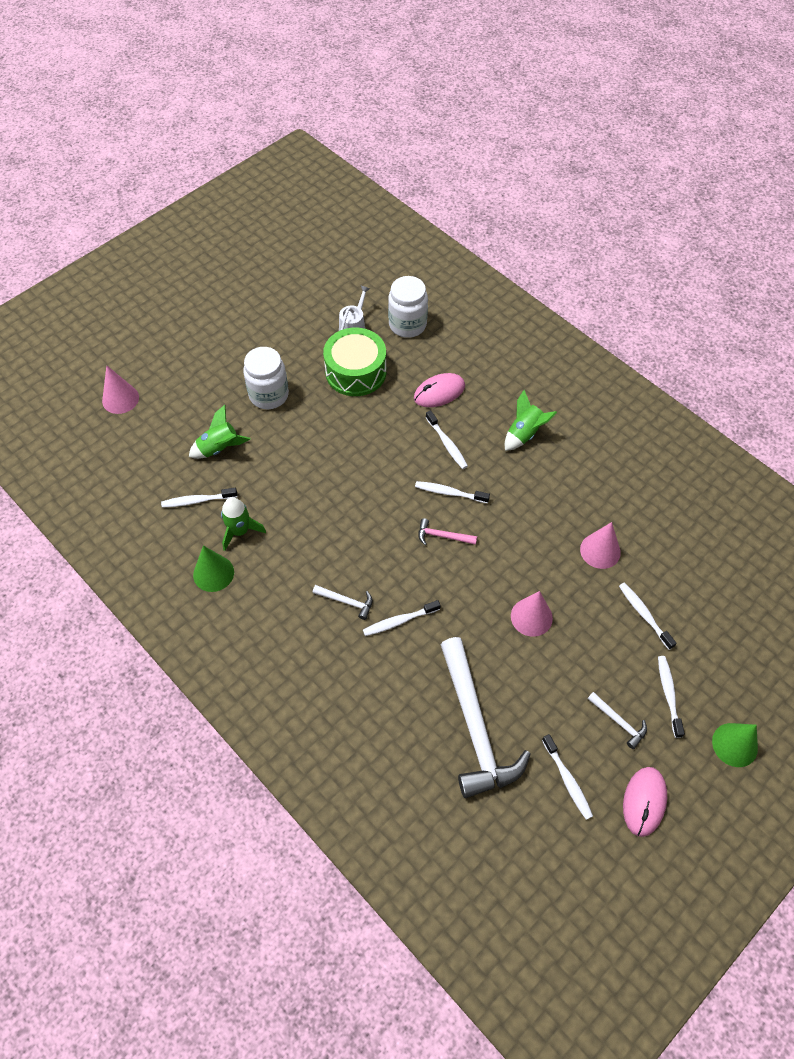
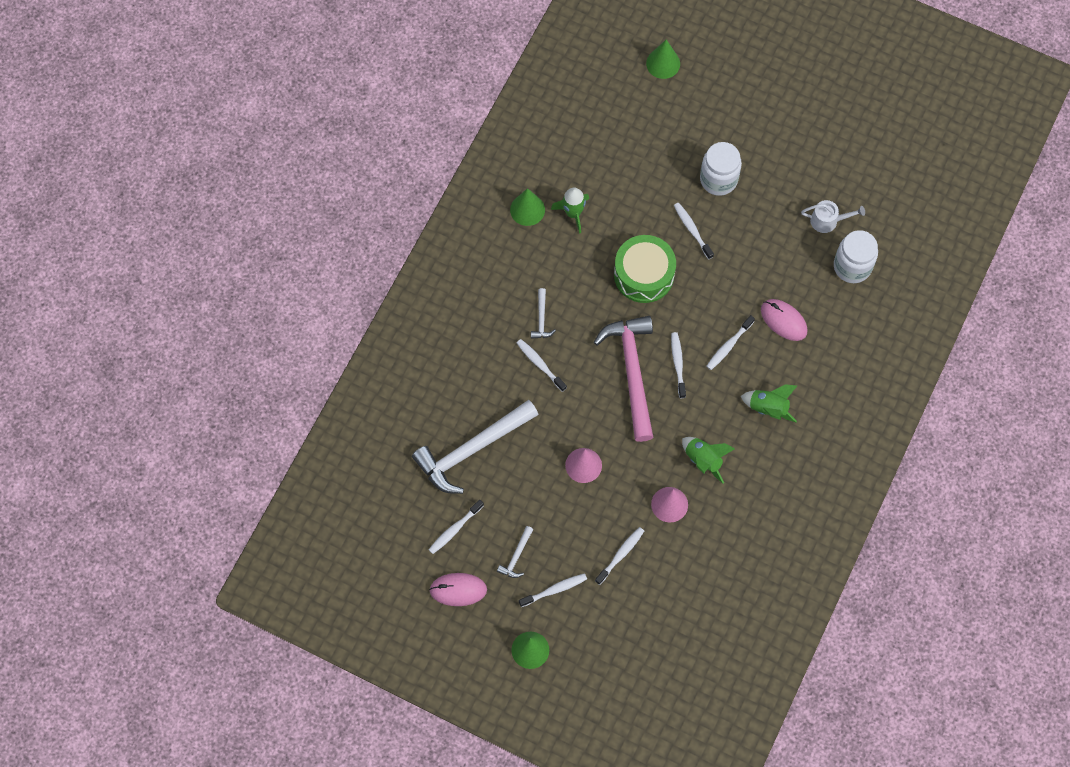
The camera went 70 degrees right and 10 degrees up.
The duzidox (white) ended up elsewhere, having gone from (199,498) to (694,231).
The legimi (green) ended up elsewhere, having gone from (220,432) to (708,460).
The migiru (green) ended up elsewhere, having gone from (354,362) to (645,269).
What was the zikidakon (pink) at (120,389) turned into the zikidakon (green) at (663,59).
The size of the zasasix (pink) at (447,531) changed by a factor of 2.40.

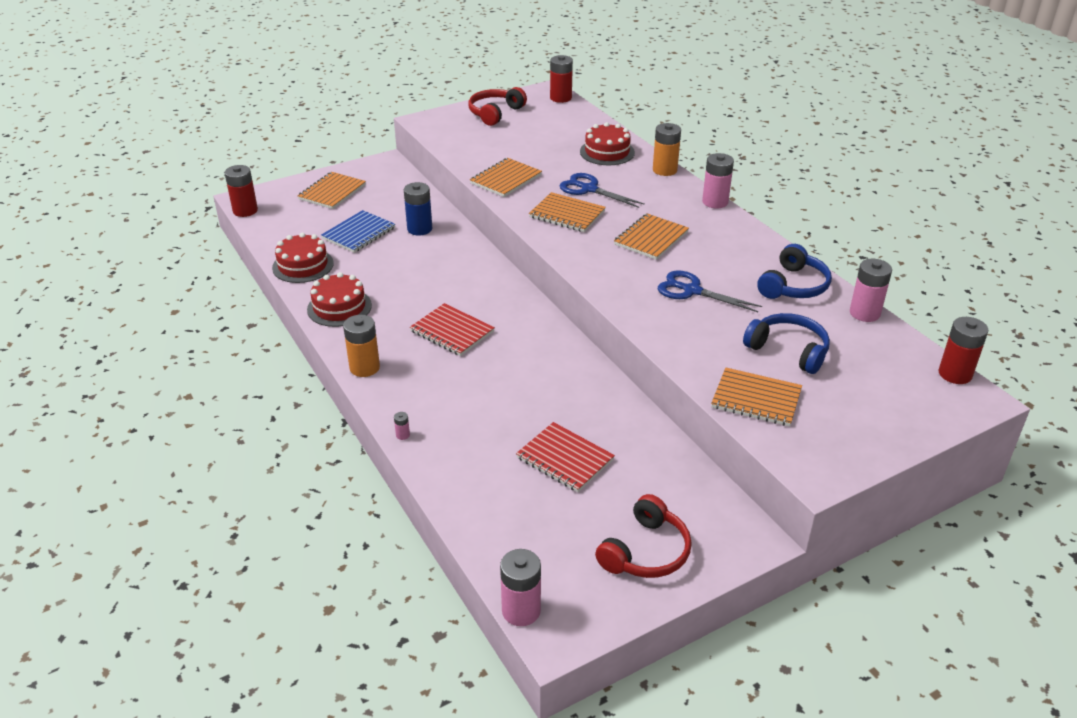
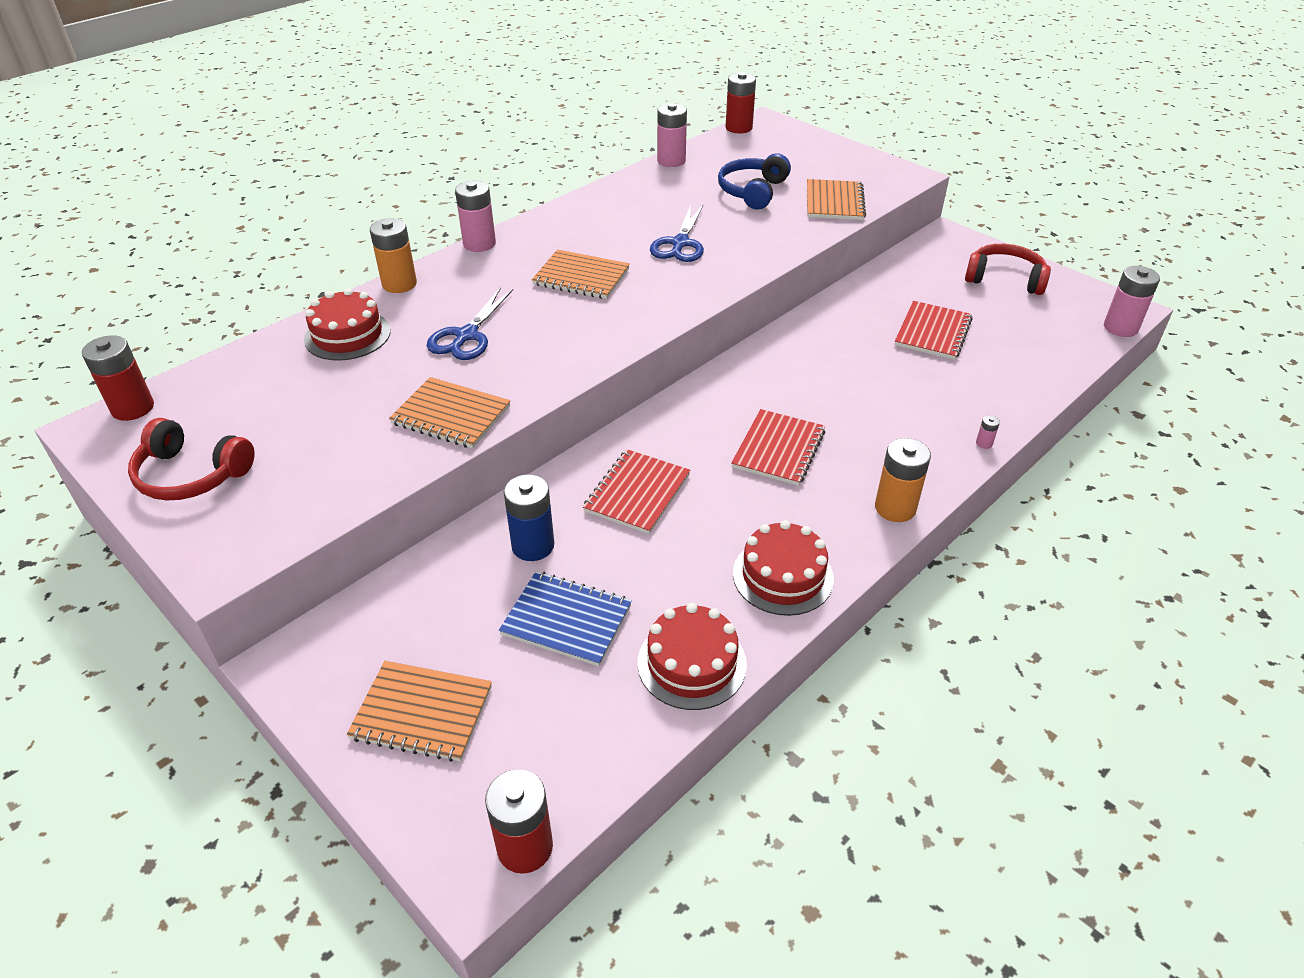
The camera went 105 degrees left and 5 degrees up.
The second view lost the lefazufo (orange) at (567,212).
The second view lost the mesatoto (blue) at (794,271).
The second view gained the lefazufo (red) at (636,491).

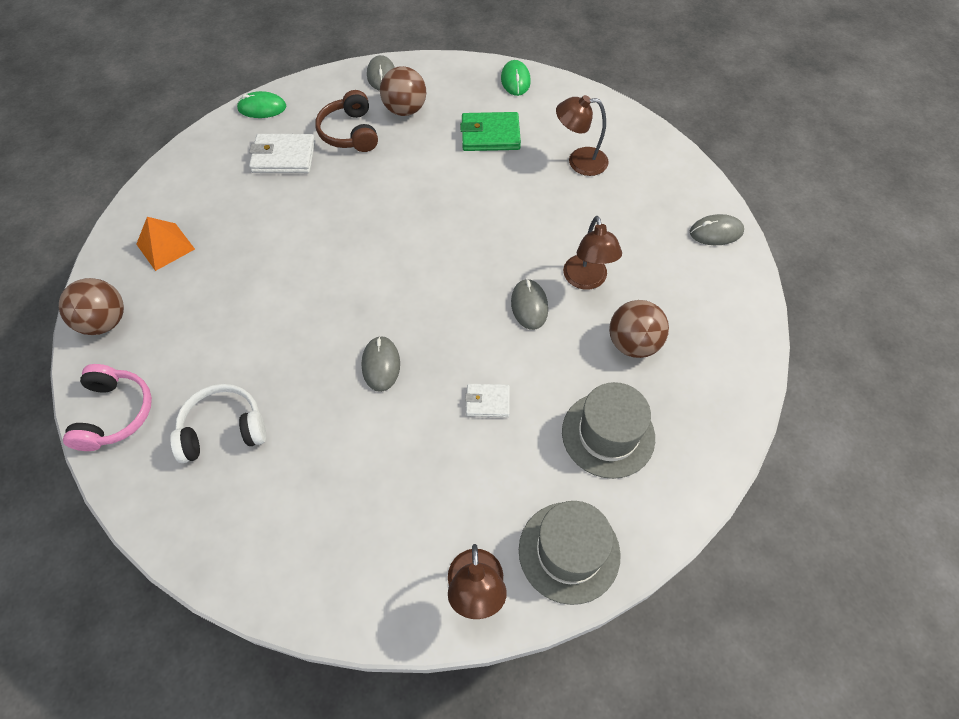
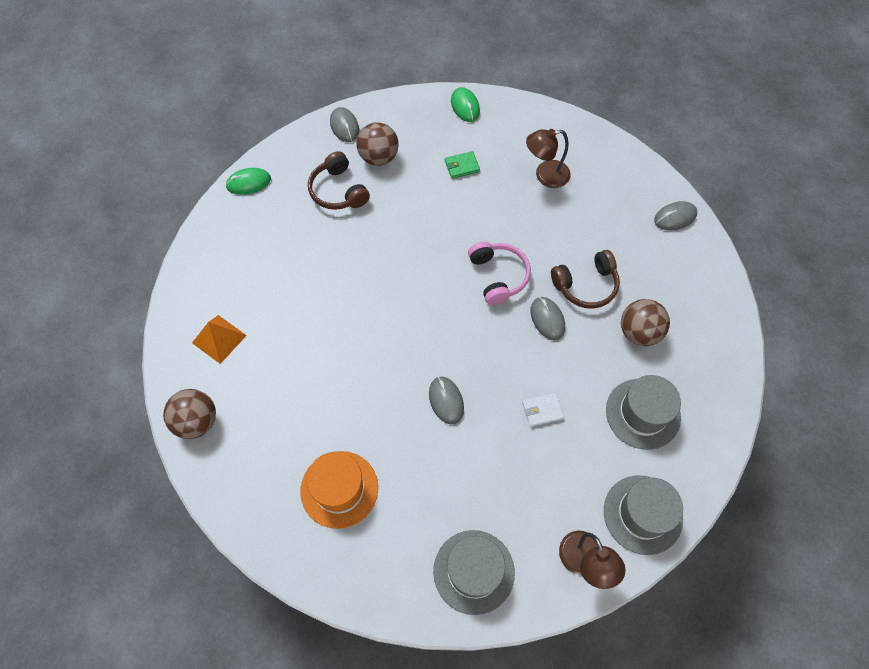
The camera went 15 degrees left and 5 degrees up.
The second view lost the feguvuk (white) at (282,153).
The second view gained the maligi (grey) at (474,572).
The mesatoto (pink) ended up elsewhere, having gone from (107,407) to (499,273).
Where the mesatoto (white) stood at (218,423), the maligi (orange) came to stand at (339,490).
Where the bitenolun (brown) stood at (592,253), the mesatoto (brown) came to stand at (585,279).
The size of the feguvuk (green) at (490,131) changed by a factor of 0.59.

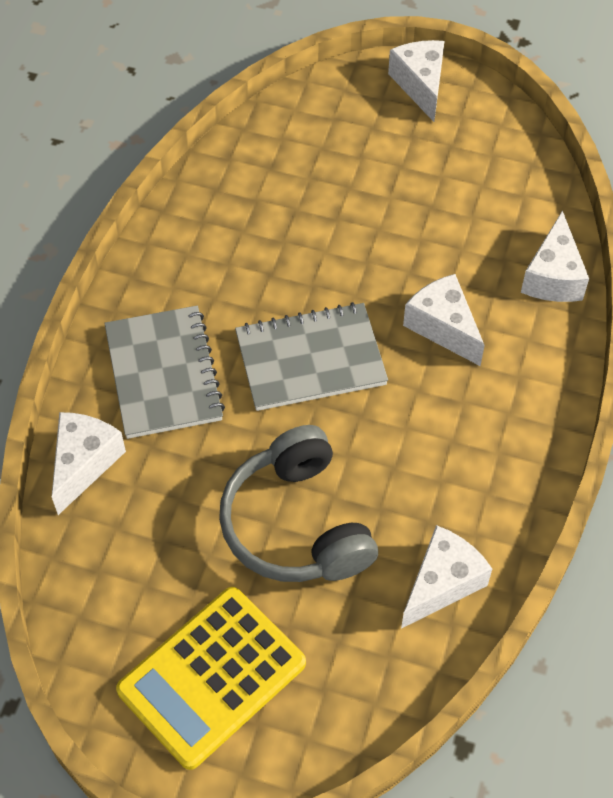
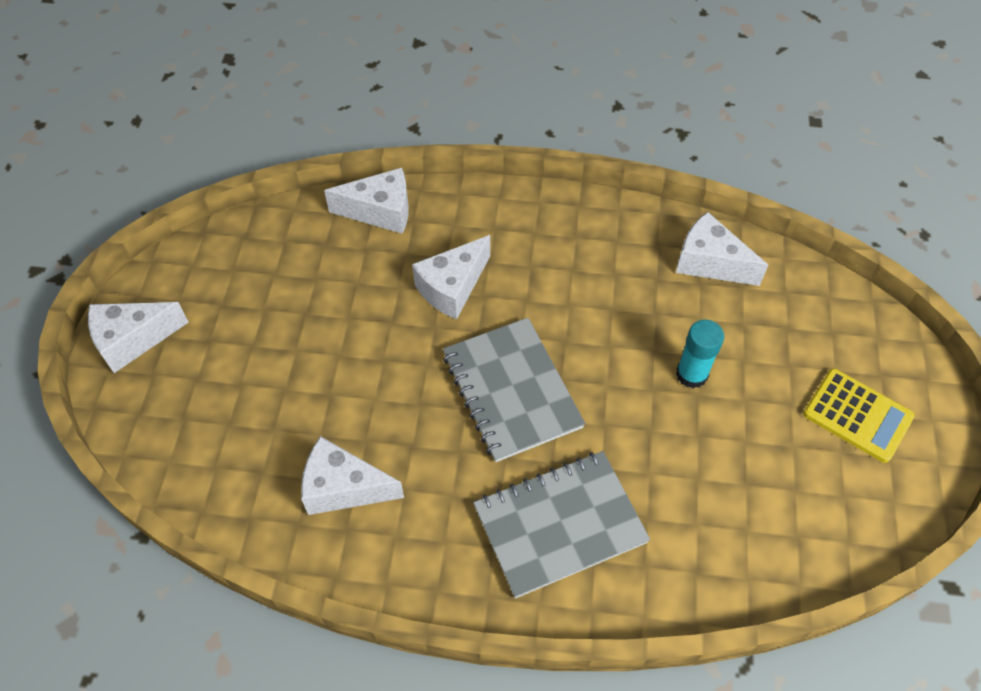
The camera went 100 degrees left and 0 degrees up.
The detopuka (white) ended up elsewhere, having gone from (89,463) to (352,475).
Where the mesatoto (grey) stood at (298,503), the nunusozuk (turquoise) came to stand at (700,354).
The size of the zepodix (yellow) at (211,678) changed by a factor of 0.64.

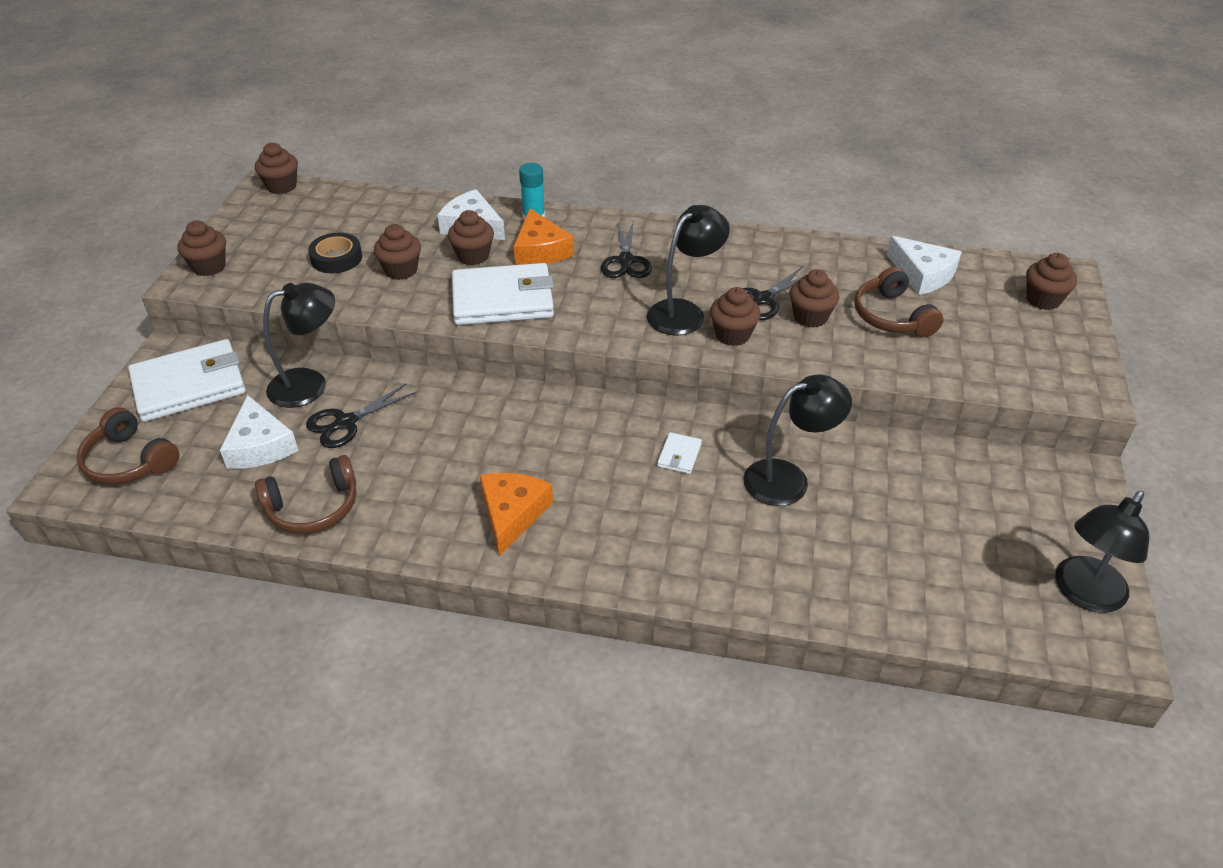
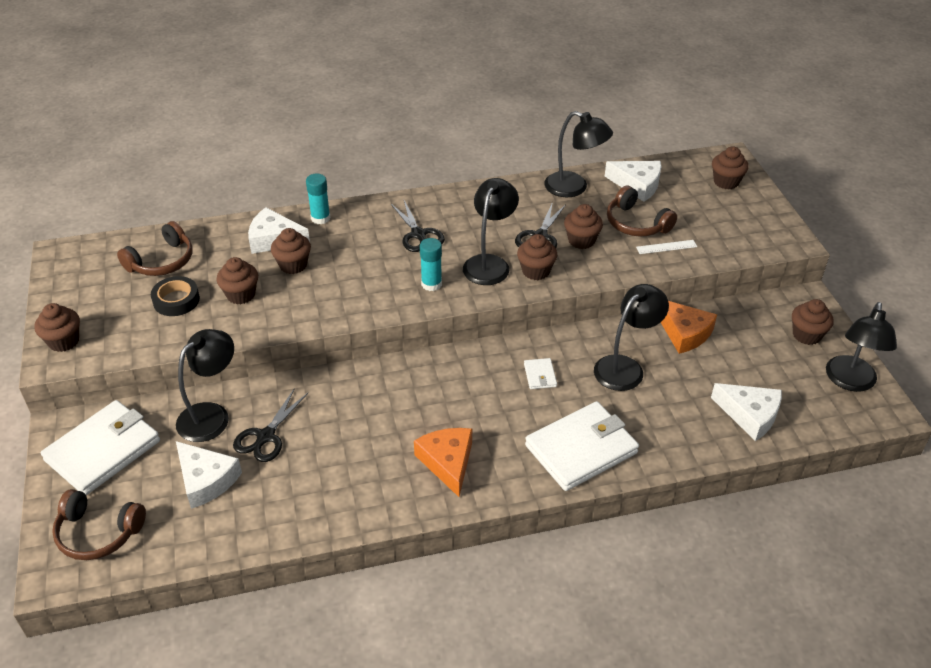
The camera went 25 degrees left and 0 degrees up.
The second view gained the nunusozuk (turquoise) at (431,264).
The second view gained the bitenolun (black) at (578,154).
The second view gained the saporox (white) at (666,247).
The second view gained the detopuka (white) at (746,412).
The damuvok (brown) ended up elsewhere, having gone from (276,168) to (813,322).
The mesatoto (brown) ended up elsewhere, having gone from (305,494) to (154,248).
The feguvuk (white) ended up elsewhere, having gone from (503,294) to (582,446).
The detopuka (orange) ended up elsewhere, having gone from (544,236) to (689,327).

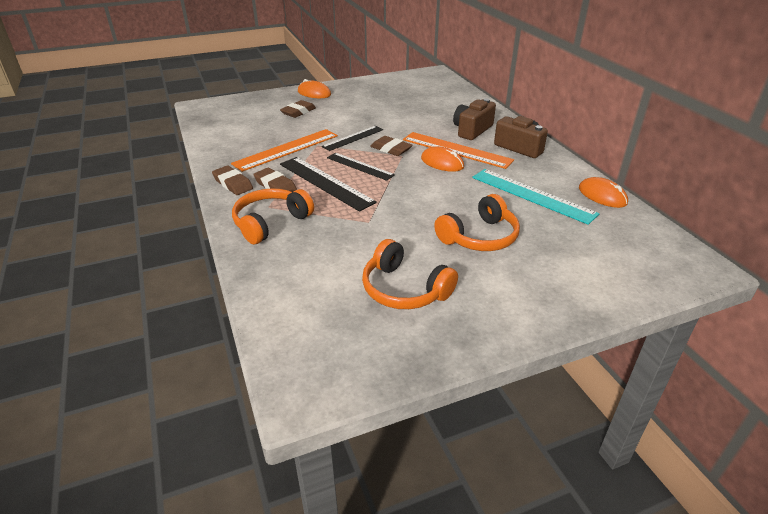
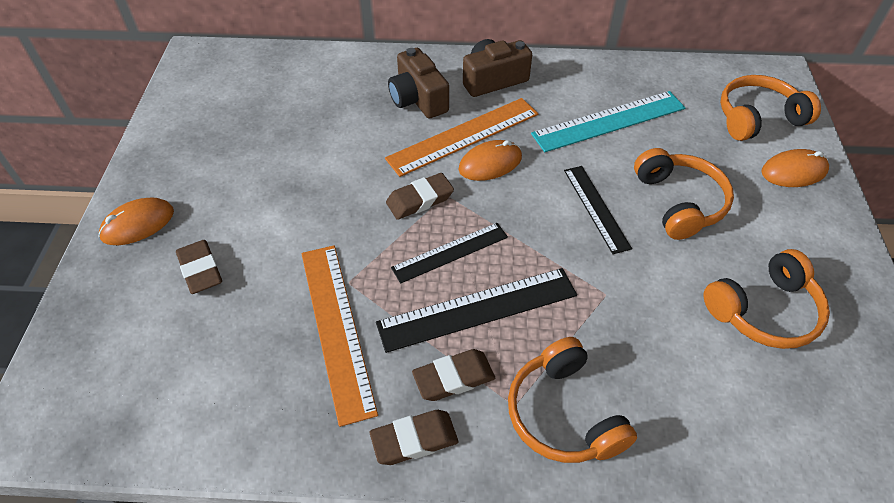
The camera went 65 degrees left and 15 degrees up.
The second view gained the mesatoto (orange) at (770,108).
The saporox (black) ended up elsewhere, having gone from (352,138) to (598,210).
The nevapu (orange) ended up elsewhere, having gone from (603,192) to (795,168).

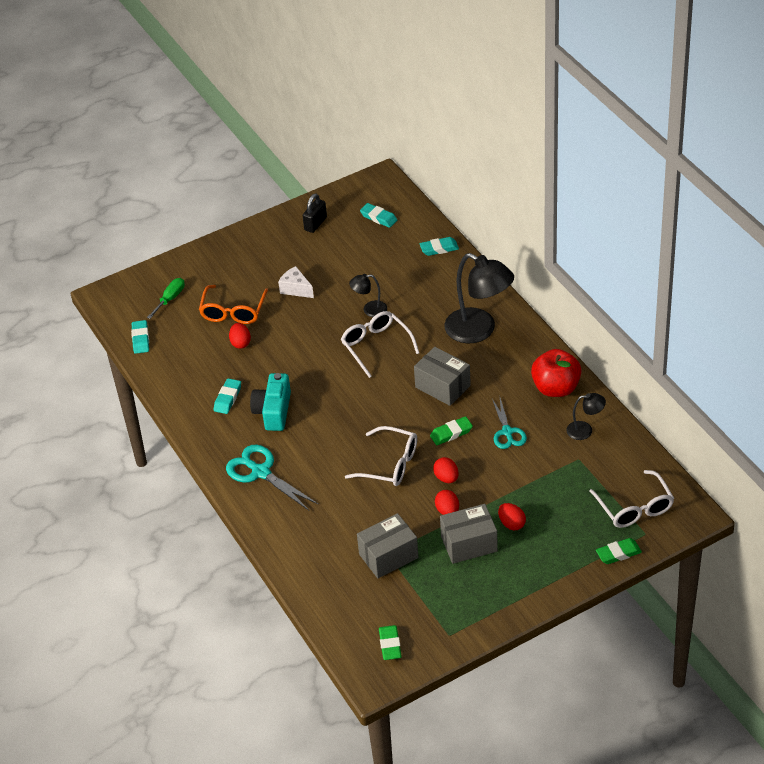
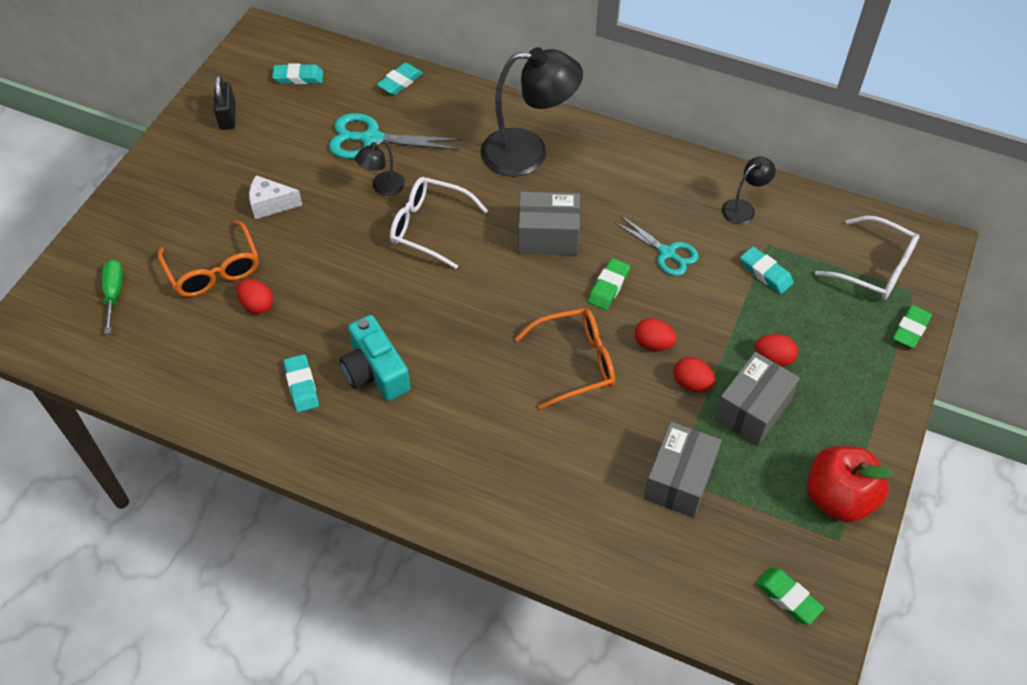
The camera went 40 degrees left and 10 degrees up.
The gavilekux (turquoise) ended up elsewhere, having gone from (140,337) to (767,270).
The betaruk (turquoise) ended up elsewhere, having gone from (272,477) to (395,136).
The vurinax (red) ended up elsewhere, having gone from (556,373) to (850,484).
What was the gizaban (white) at (381,456) turned into the gizaban (orange) at (565,359).

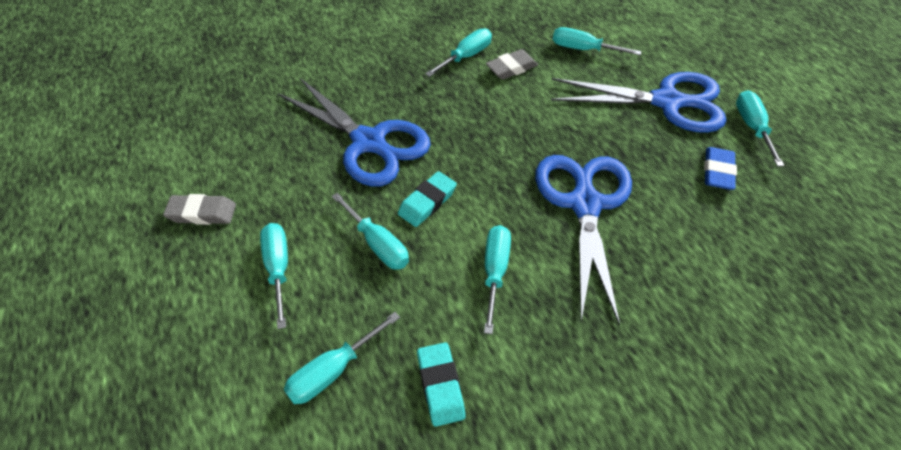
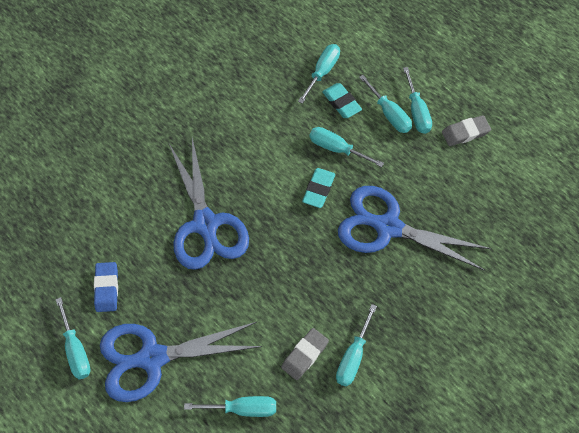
The camera went 160 degrees right and 10 degrees up.
The gavilekux (turquoise) ended up elsewhere, having gone from (441,384) to (342,100).
The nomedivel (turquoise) ended up elsewhere, having gone from (497,279) to (417,100).

